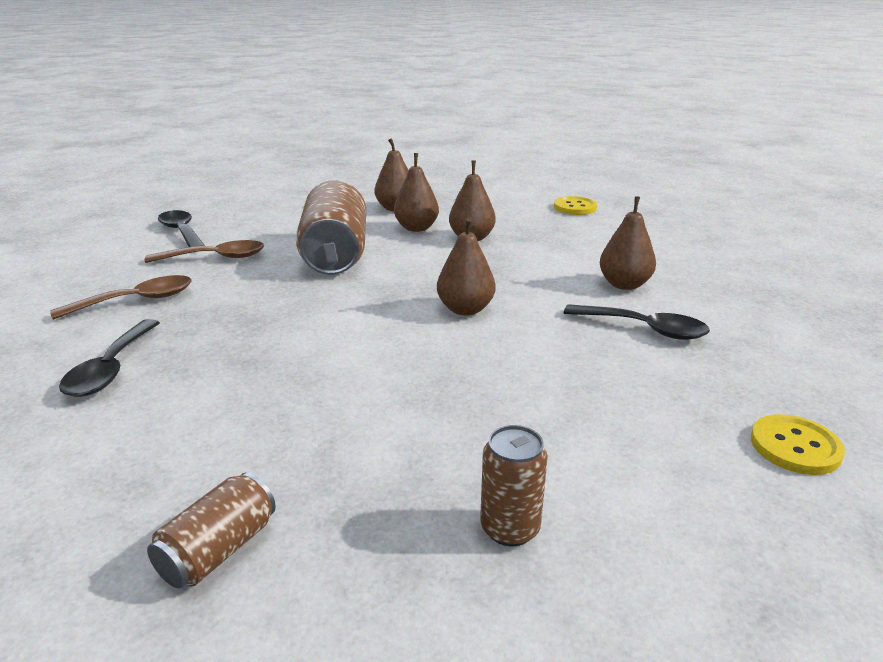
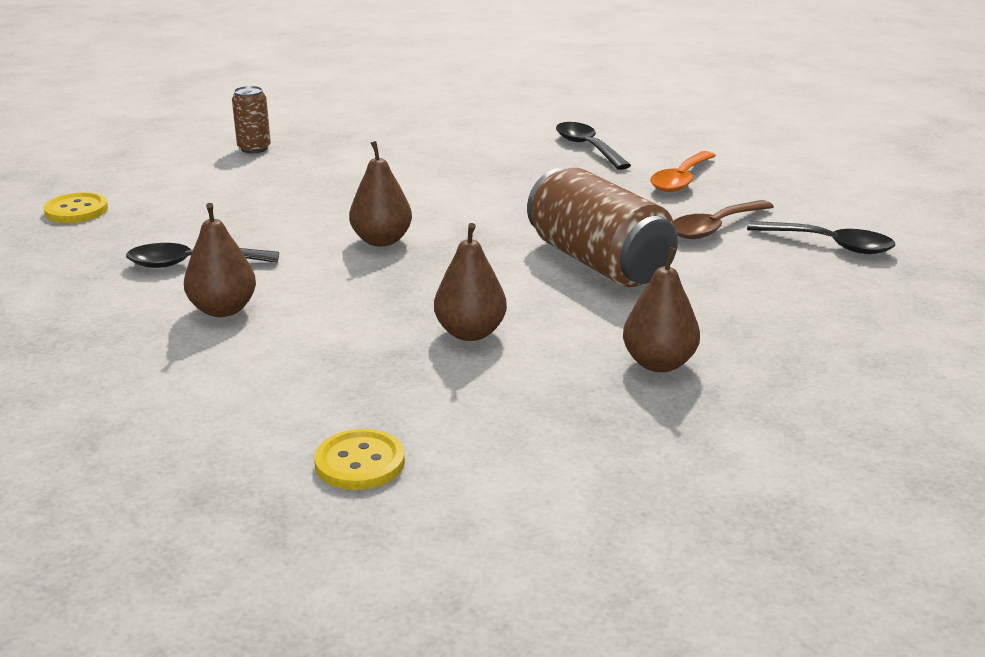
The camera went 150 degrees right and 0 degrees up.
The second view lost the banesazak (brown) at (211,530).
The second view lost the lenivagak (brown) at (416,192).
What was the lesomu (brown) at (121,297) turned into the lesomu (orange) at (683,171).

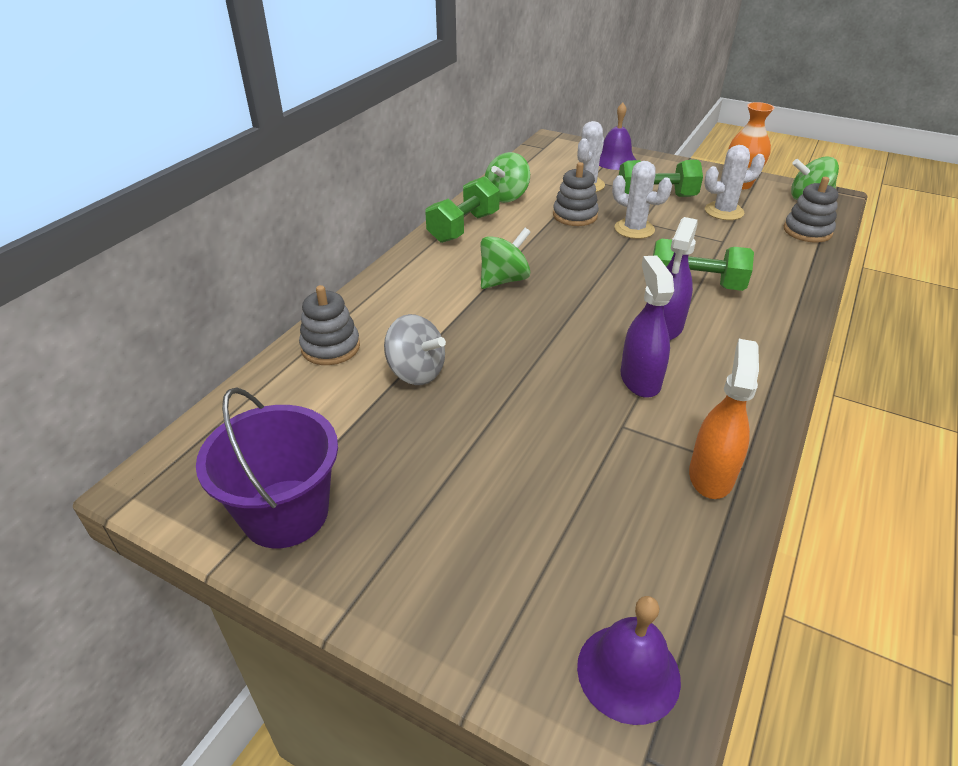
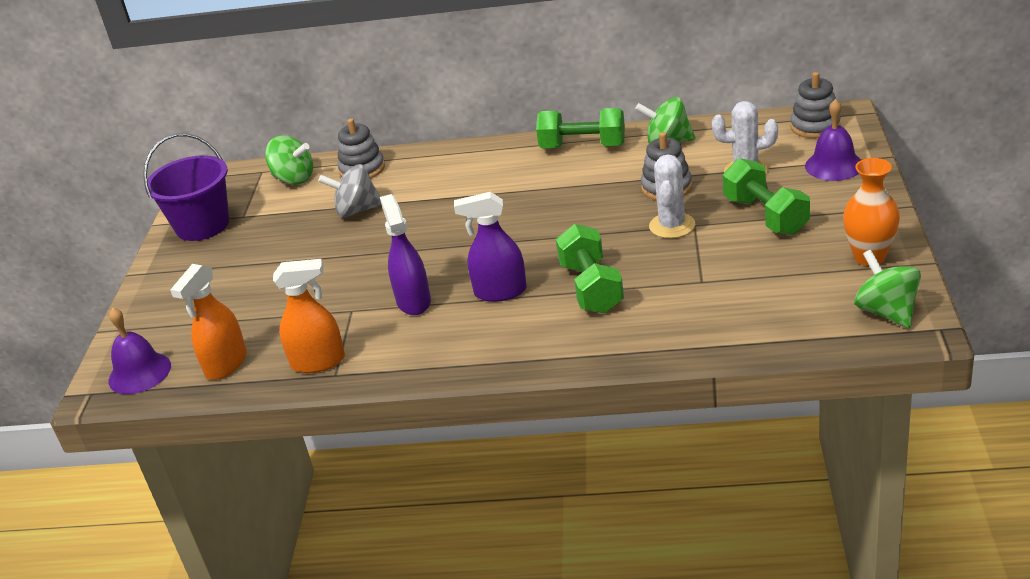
The camera went 70 degrees right and 5 degrees down.
The second view lost the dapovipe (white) at (734,182).
The second view gained the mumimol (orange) at (208,322).
The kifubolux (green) ended up elsewhere, having gone from (506,258) to (289,160).
The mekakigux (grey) ended up elsewhere, having gone from (811,209) to (815,105).
The kifubolux (grey) at (415,349) ended up facing another way, 75 degrees clockwise from before.
The mumimol (purple) at (647,326) ended up facing another way, 75 degrees counterclockwise from before.

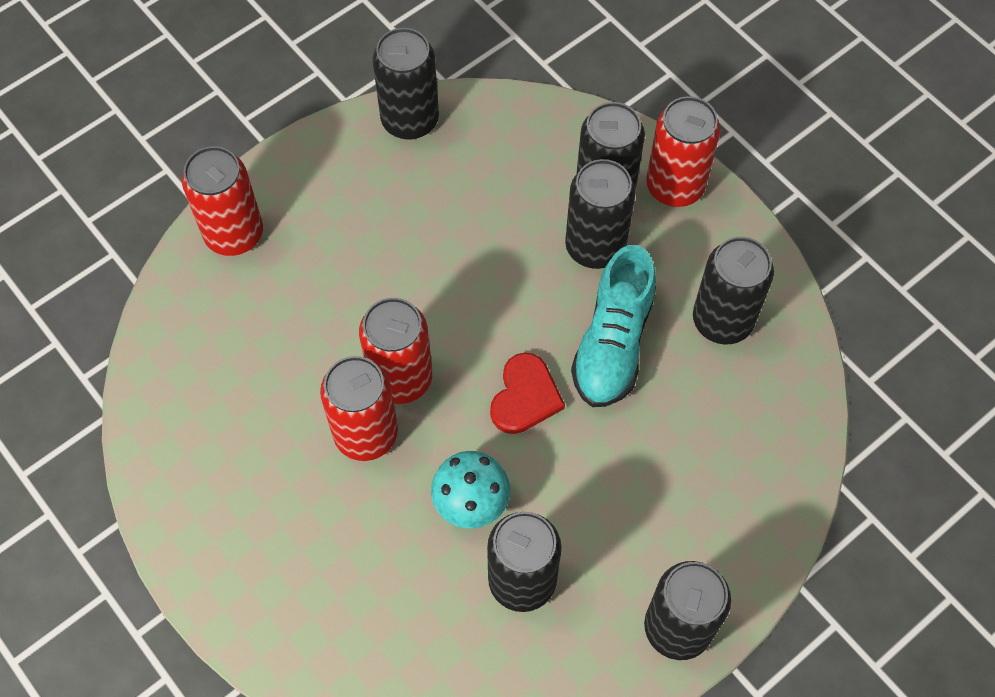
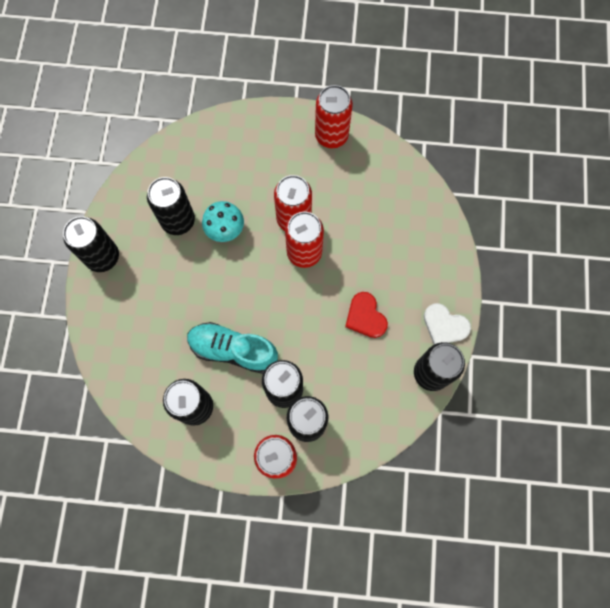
The camera went 135 degrees right and 10 degrees up.
The second view gained the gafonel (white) at (447,323).
The banesazak (red) ended up elsewhere, having gone from (222,201) to (334,116).
The gafonel (red) ended up elsewhere, having gone from (527,393) to (366,315).
The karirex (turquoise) at (613,326) ended up facing another way, 45 degrees counterclockwise from before.

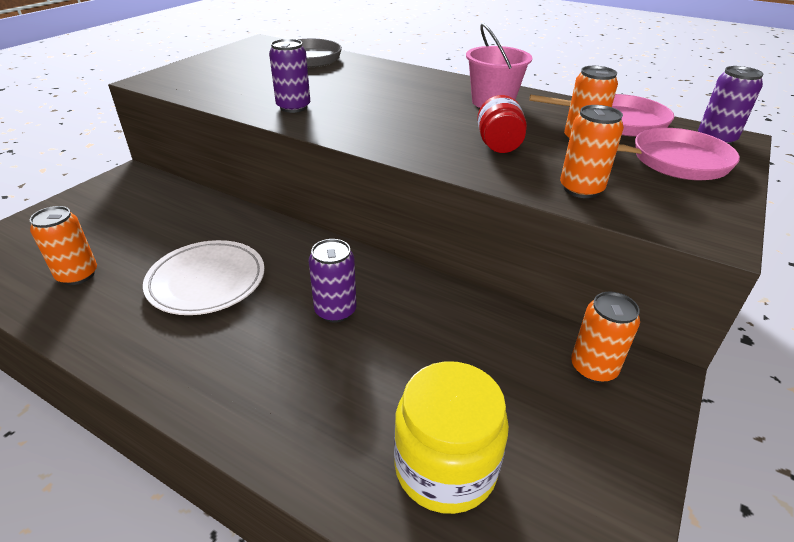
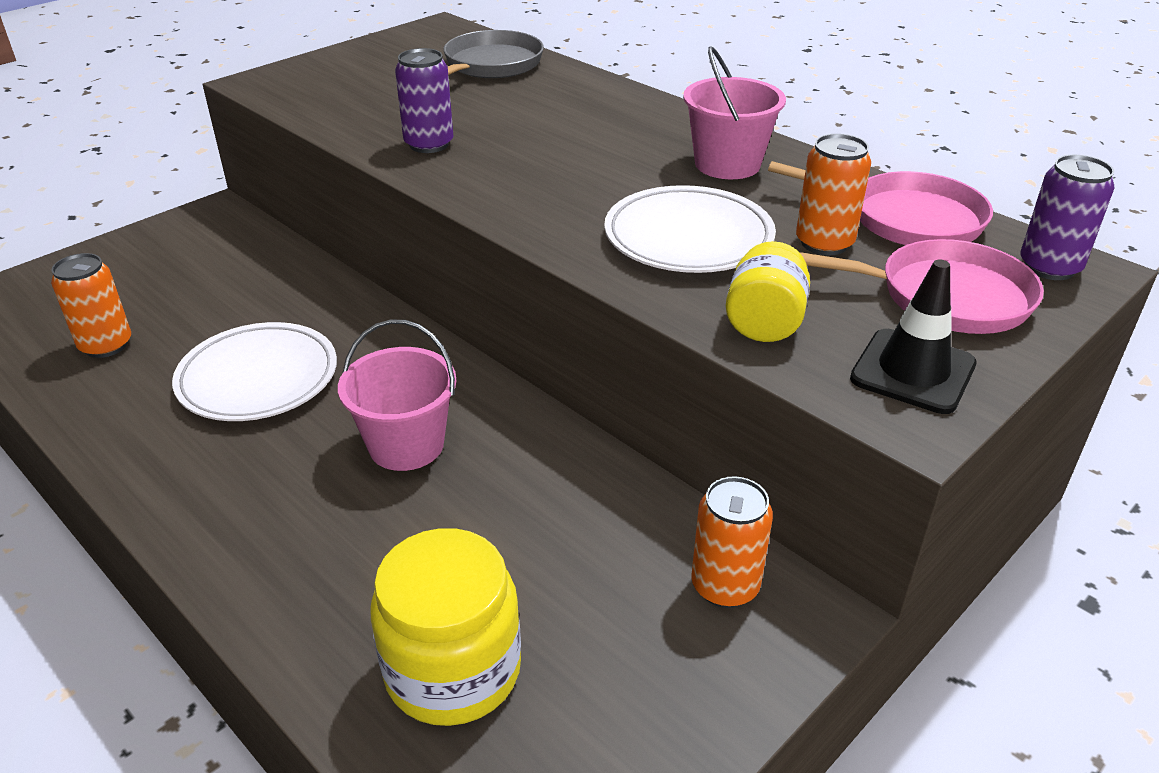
The camera went 15 degrees right and 0 degrees up.
The second view gained the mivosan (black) at (913,337).
Where the banesazak (purple) stood at (333,281), the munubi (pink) came to stand at (397,395).
Where the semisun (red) stood at (502,124), the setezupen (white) came to stand at (690,229).
Where the banesazak (orange) stood at (592,151), the semisun (yellow) came to stand at (768,291).

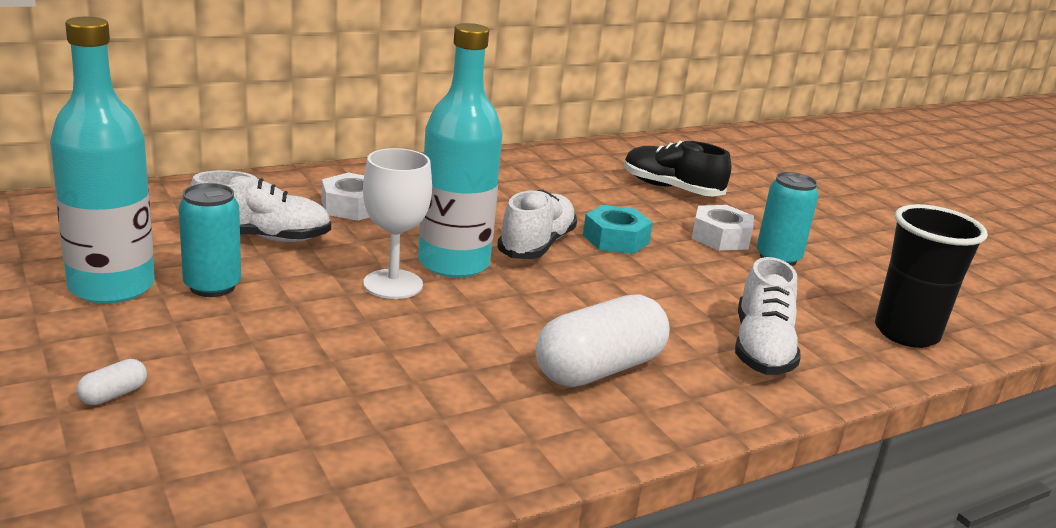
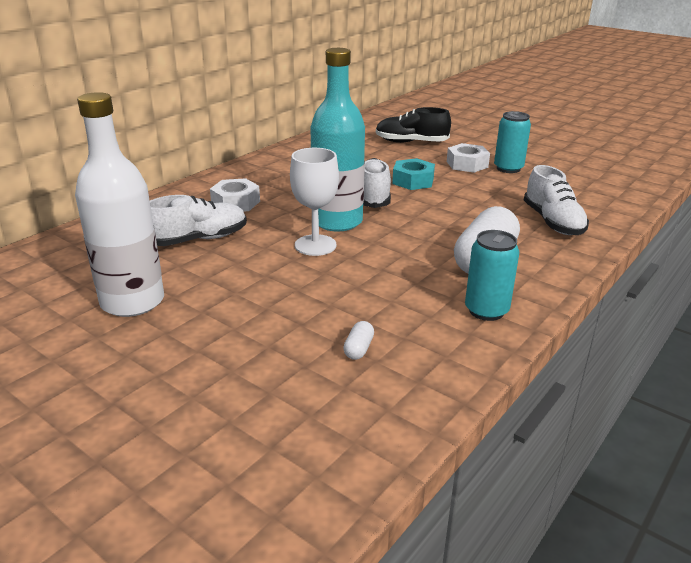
The camera went 20 degrees left and 5 degrees up.
The second view lost the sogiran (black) at (931,276).
The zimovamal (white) ended up elsewhere, having gone from (111,382) to (358,340).
The banesazak (turquoise) ended up elsewhere, having gone from (210,240) to (492,275).
What was the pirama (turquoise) at (102,160) turned into the pirama (white) at (119,204).

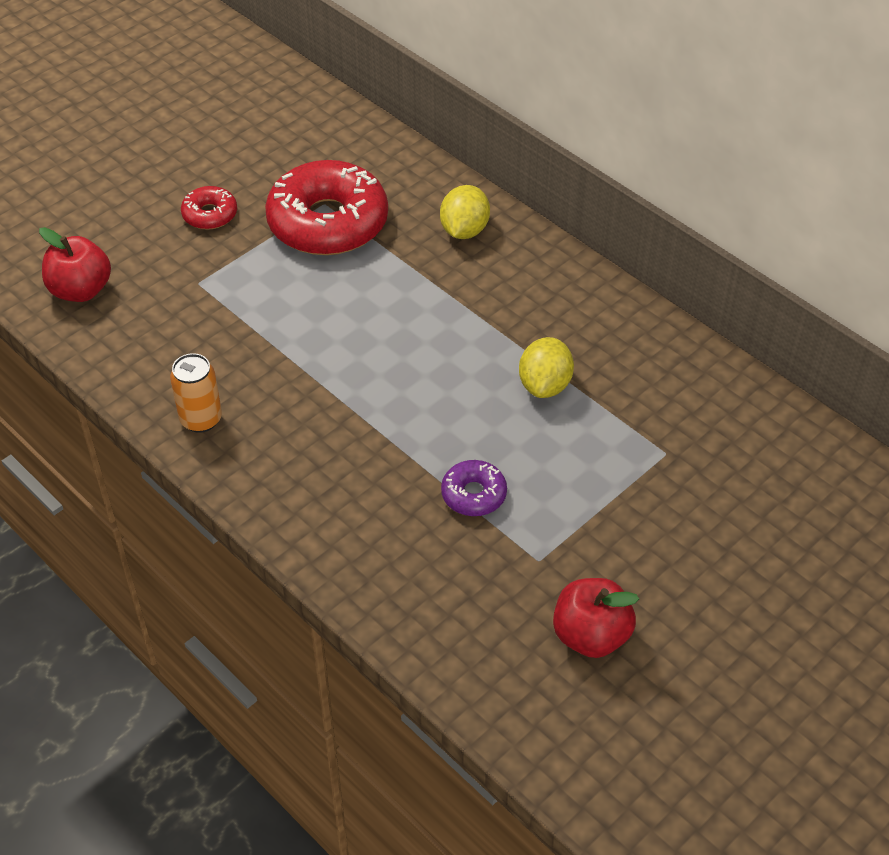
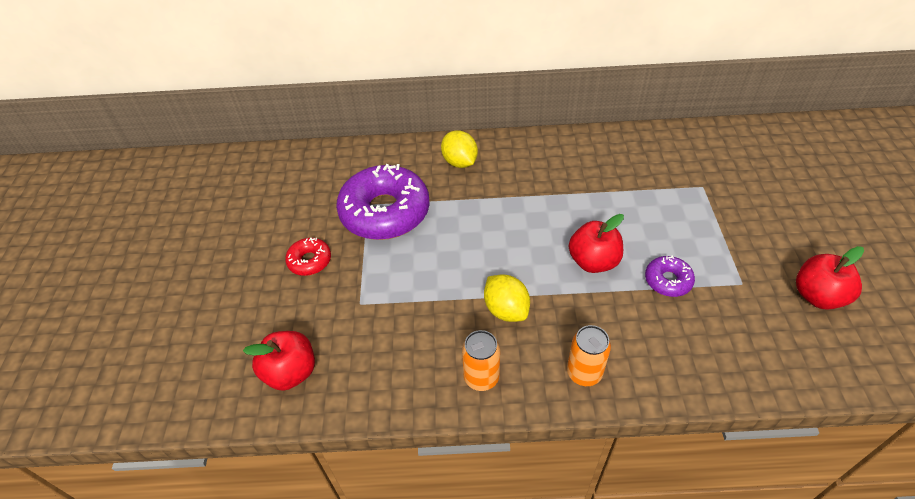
The camera went 45 degrees left and 0 degrees up.
The second view gained the banesazak (orange) at (589,355).
The second view gained the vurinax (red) at (596,243).
The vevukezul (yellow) ended up elsewhere, having gone from (546,367) to (507,298).
What was the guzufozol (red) at (326,207) turned into the guzufozol (purple) at (383,202).

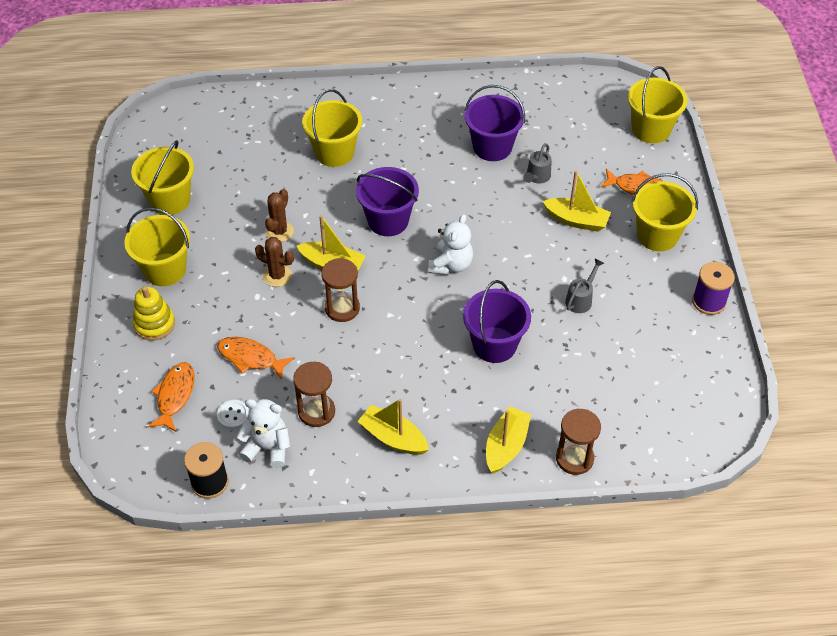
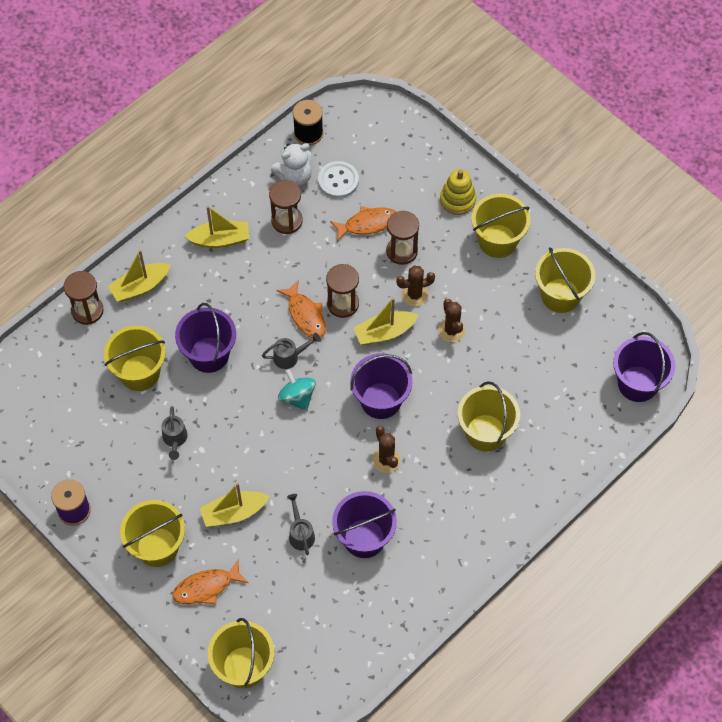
The camera went 140 degrees right and 10 degrees up.
The second view gained the munubi (yellow) at (135,358).
The second view gained the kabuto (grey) at (291,351).
The second view gained the dapovipe (brown) at (386,449).
The second view gained the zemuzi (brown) at (402,238).
The second view gained the munubi (purple) at (644,367).
The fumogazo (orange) ended up elsewhere, having gone from (171,397) to (301,309).
Where the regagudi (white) stood at (450,244), the kifubolux (turquoise) came to stand at (297,390).
The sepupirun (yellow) at (508,440) ended up facing another way, 75 degrees clockwise from before.
The size of the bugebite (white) at (233,414) changed by a factor of 1.54.

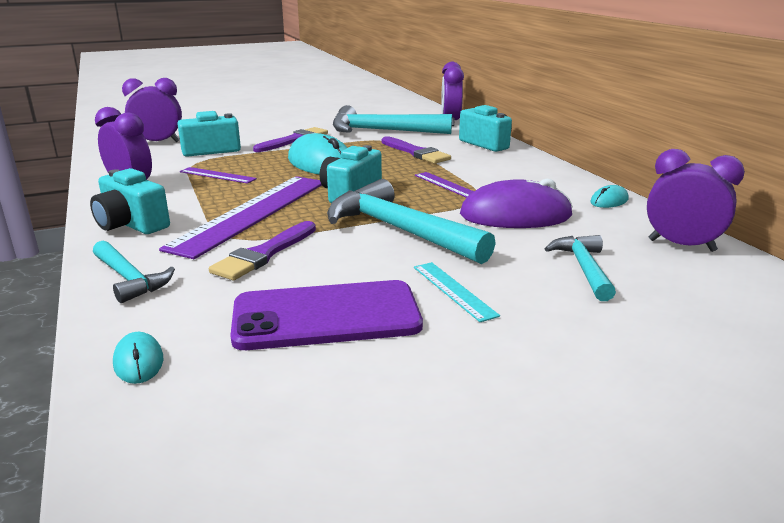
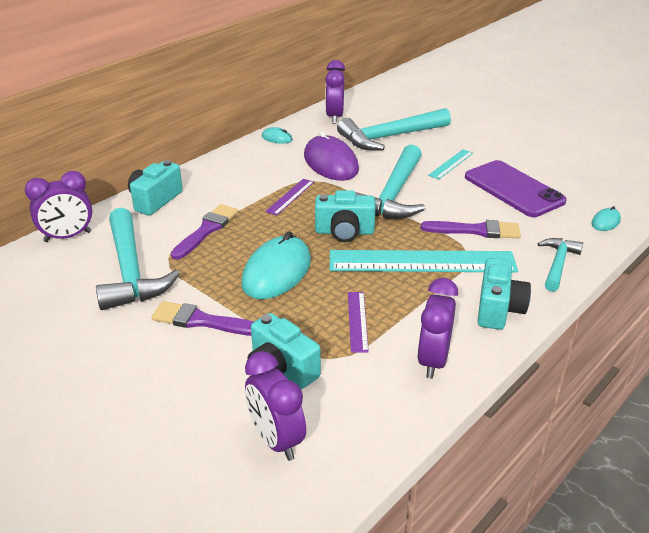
The camera went 115 degrees left and 10 degrees up.
What was the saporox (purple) at (240,217) turned into the saporox (turquoise) at (424,261).
The size of the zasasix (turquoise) at (580,268) changed by a factor of 1.79.

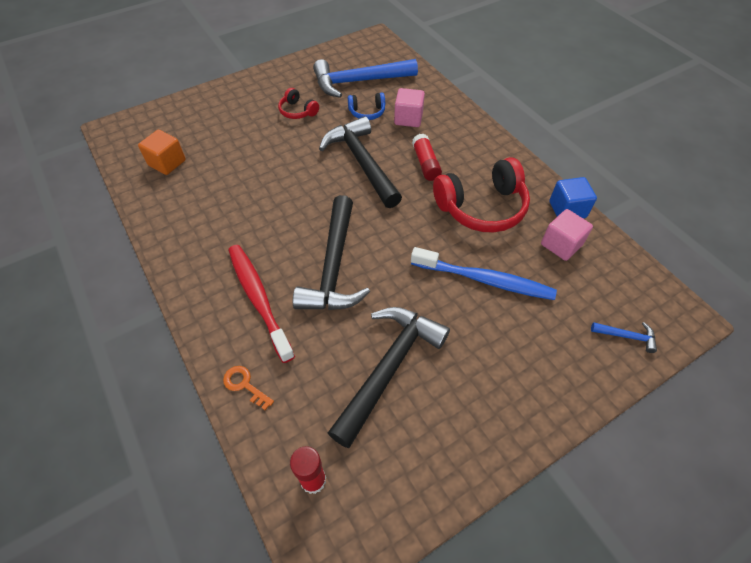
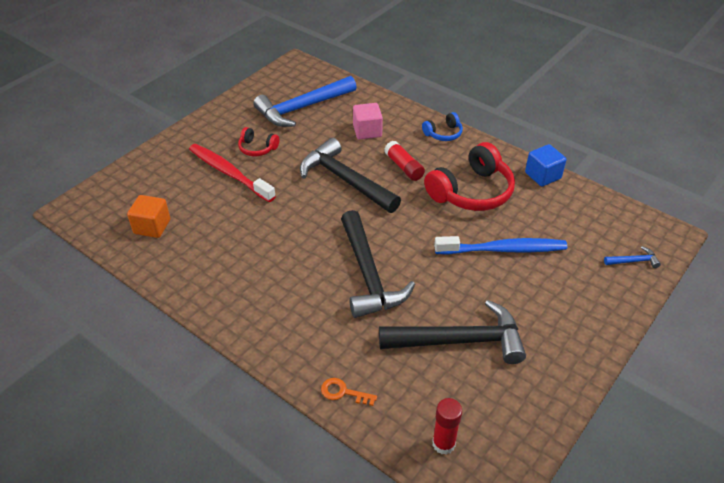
The camera went 20 degrees left and 10 degrees down.
The second view lost the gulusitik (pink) at (567,235).
The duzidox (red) ended up elsewhere, having gone from (261,304) to (232,173).
The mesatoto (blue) ended up elsewhere, having gone from (366,106) to (442,126).
The zasasix (black) at (389,377) ended up facing another way, 75 degrees clockwise from before.

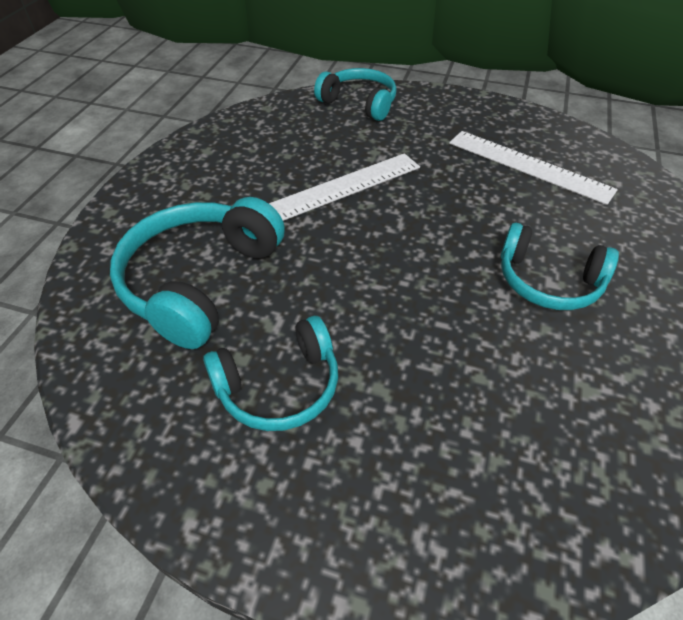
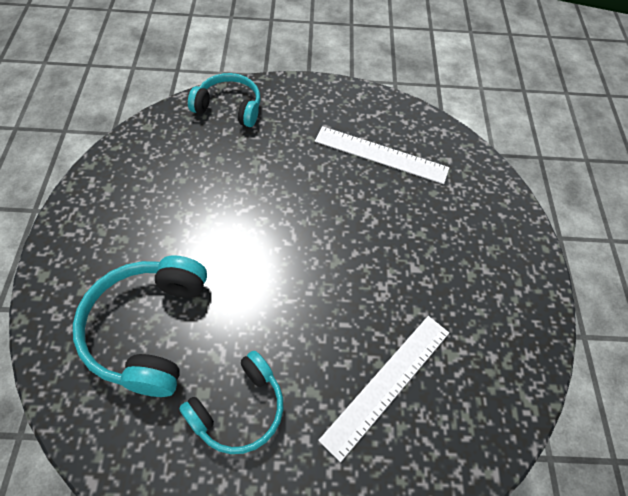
The camera went 20 degrees left and 10 degrees up.
The second view lost the mesatoto (turquoise) at (560,266).
The saporox (white) ended up elsewhere, having gone from (344,187) to (383,389).

